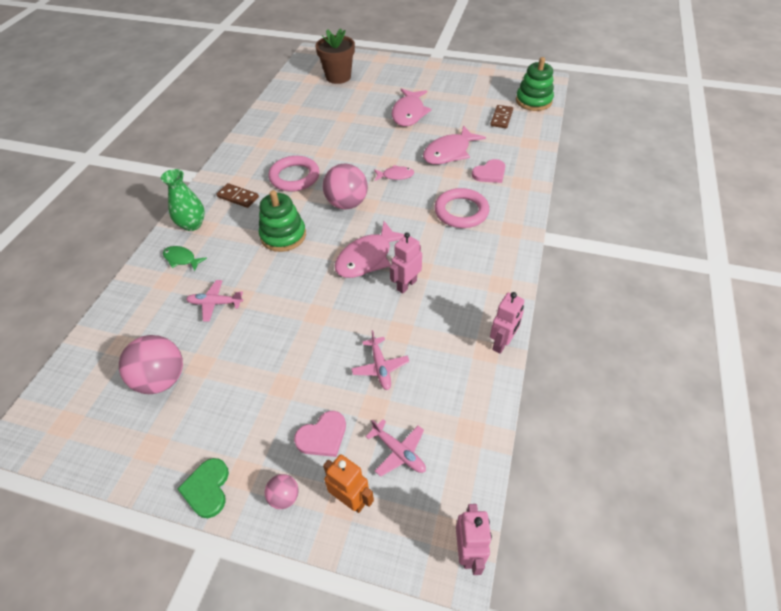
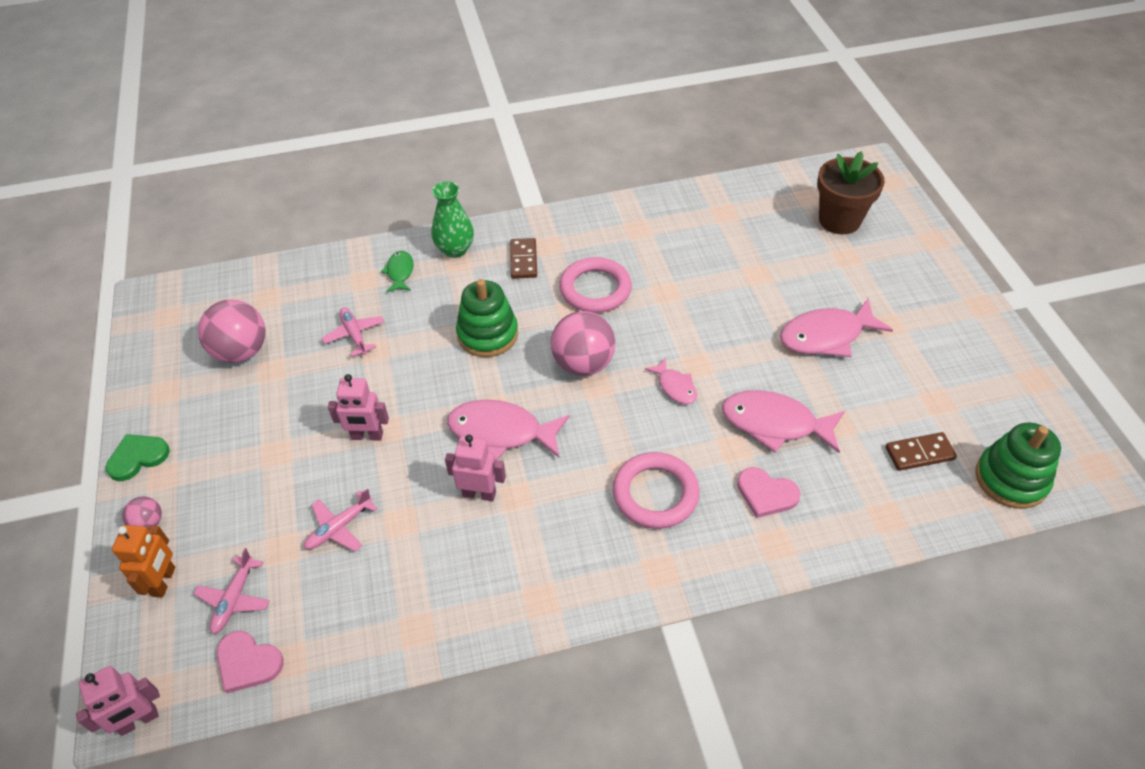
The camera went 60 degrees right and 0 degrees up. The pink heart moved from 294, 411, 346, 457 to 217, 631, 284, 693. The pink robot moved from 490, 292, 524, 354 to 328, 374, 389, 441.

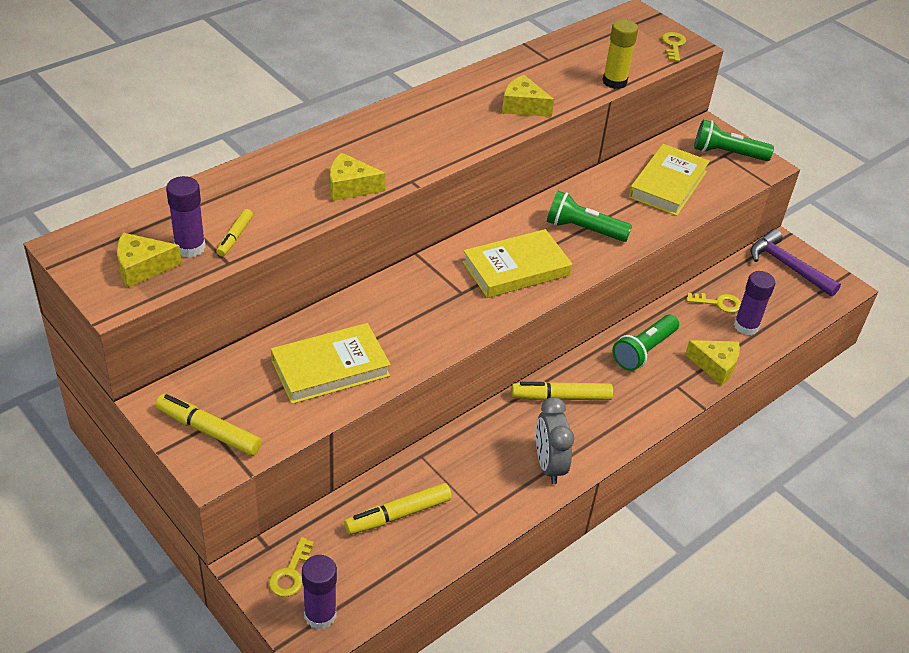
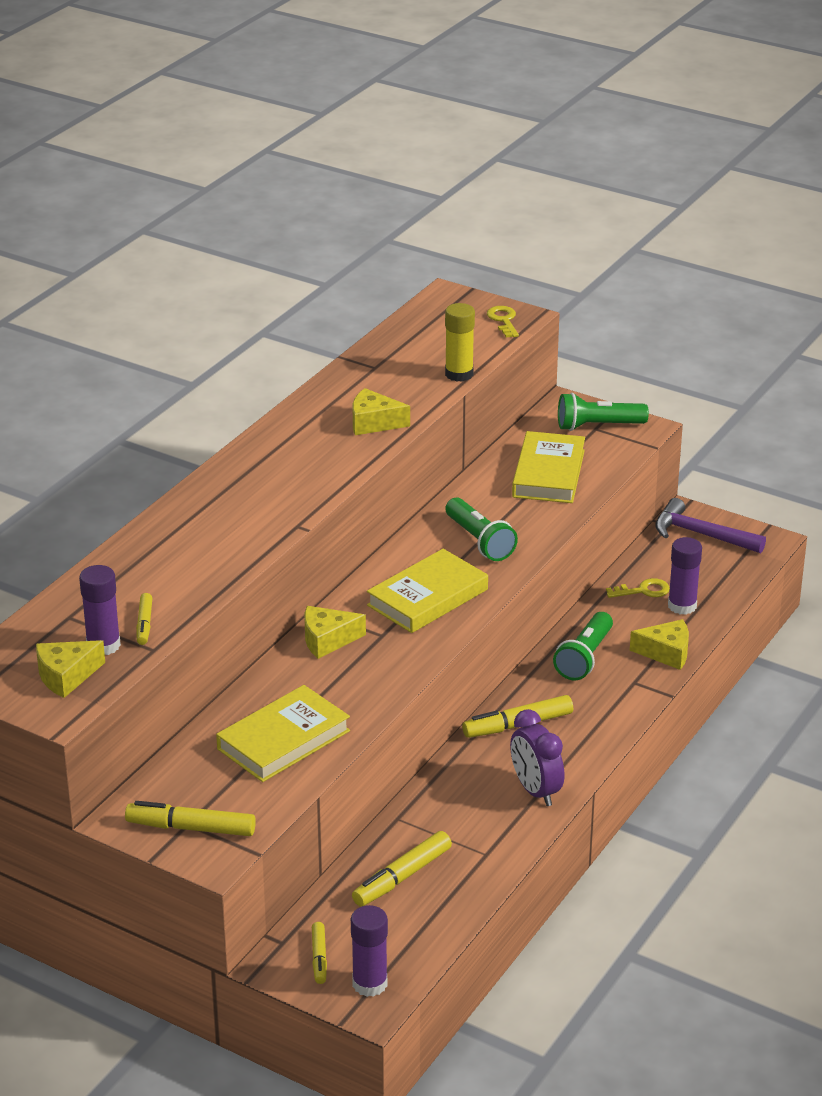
The camera went 15 degrees left and 10 degrees down. The yellow cheese moved from 330, 152, 386, 201 to 305, 606, 366, 659. The yellow key at 269, 537, 314, 597 was replaced by the yellow marker at 312, 922, 327, 984. The grey clock at 536, 397, 574, 484 became the purple clock at 510, 709, 564, 806. The green flashlight at 547, 191, 632, 242 turned 120 degrees counterclockwise.

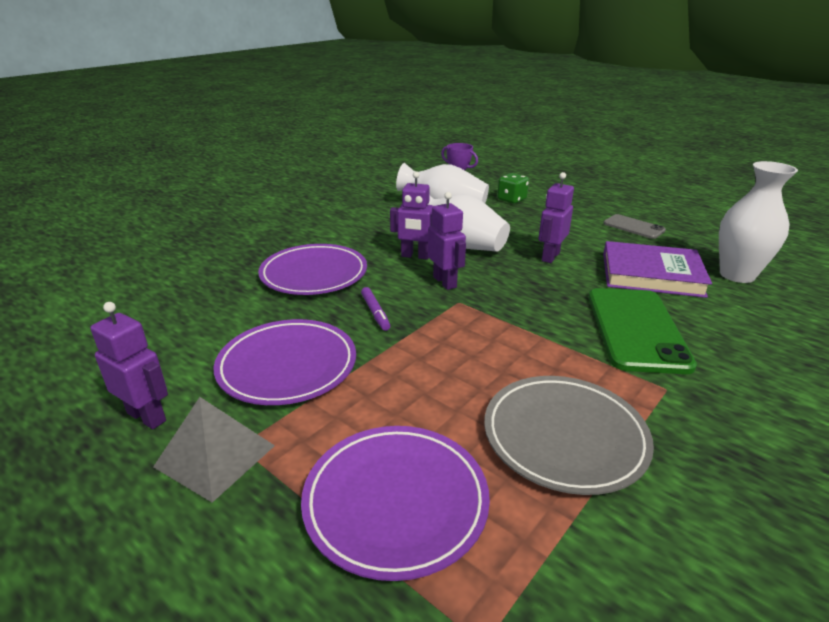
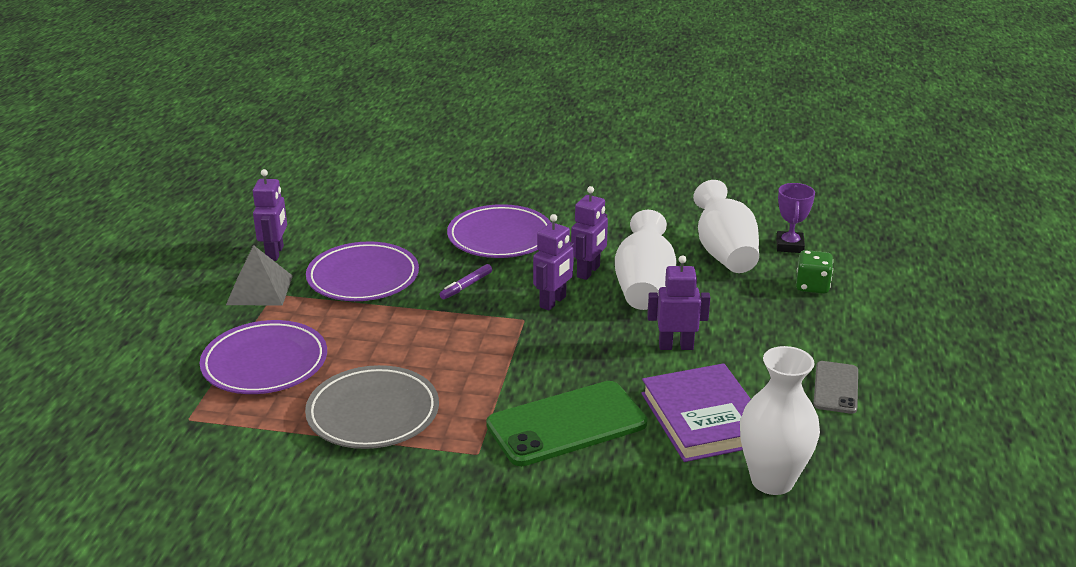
The camera went 60 degrees right and 0 degrees up. The purple robot at 390, 172, 433, 260 turned 135 degrees counterclockwise.

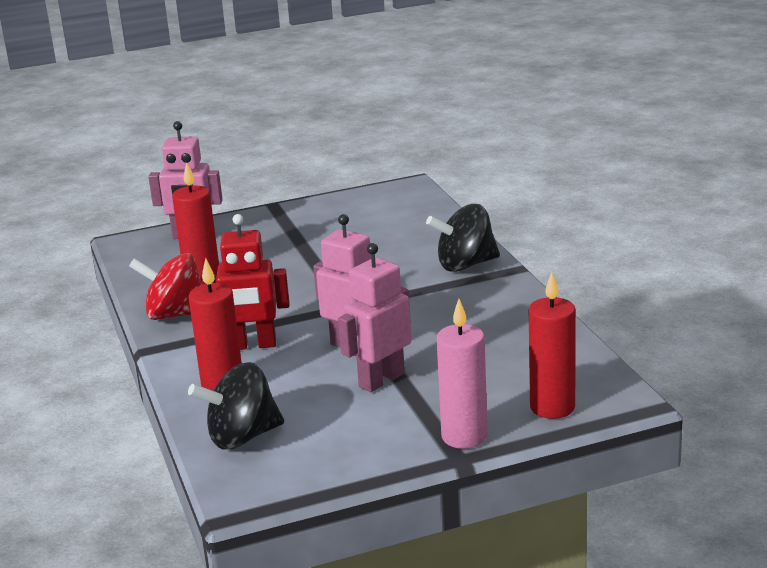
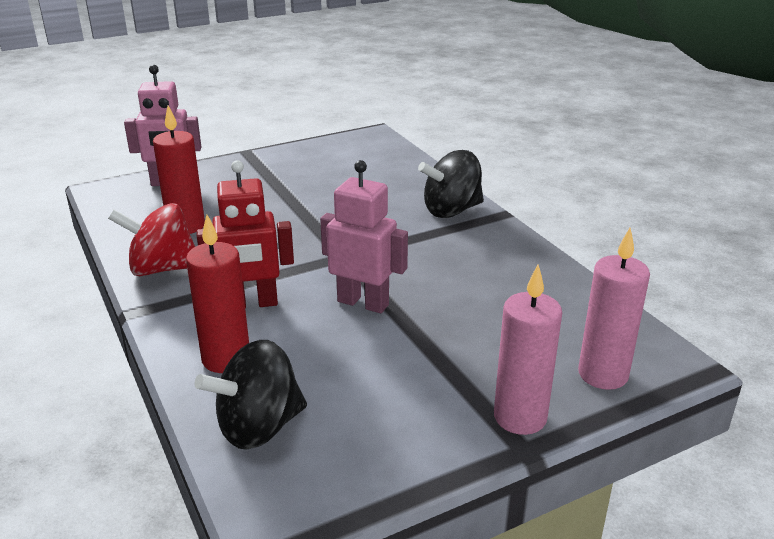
The camera went 10 degrees left and 5 degrees up. The pink robot at 338, 243, 411, 393 disappeared. The red candle at 529, 272, 576, 419 became the pink candle at 578, 228, 650, 390.

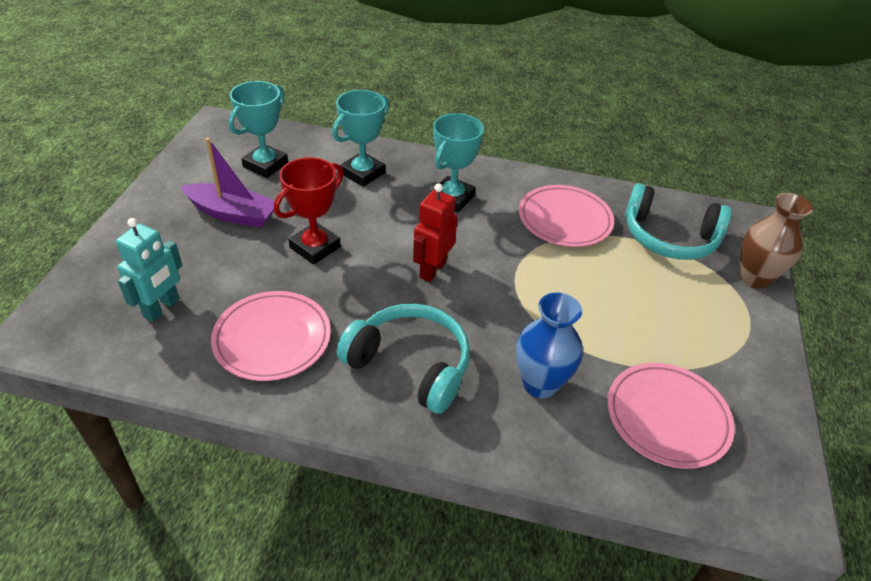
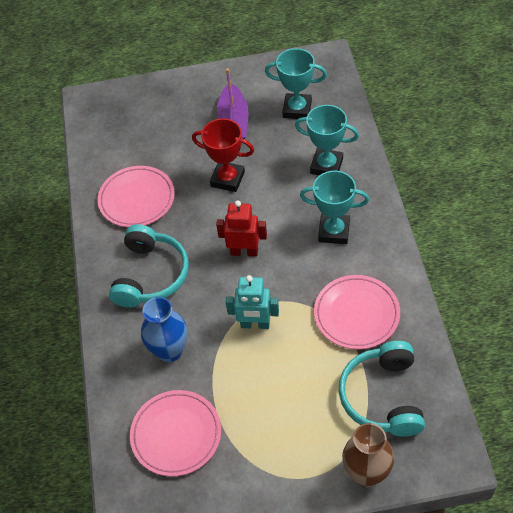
The camera went 75 degrees right and 10 degrees up. The turquoise robot moved from 116, 218, 183, 322 to 226, 275, 279, 329.

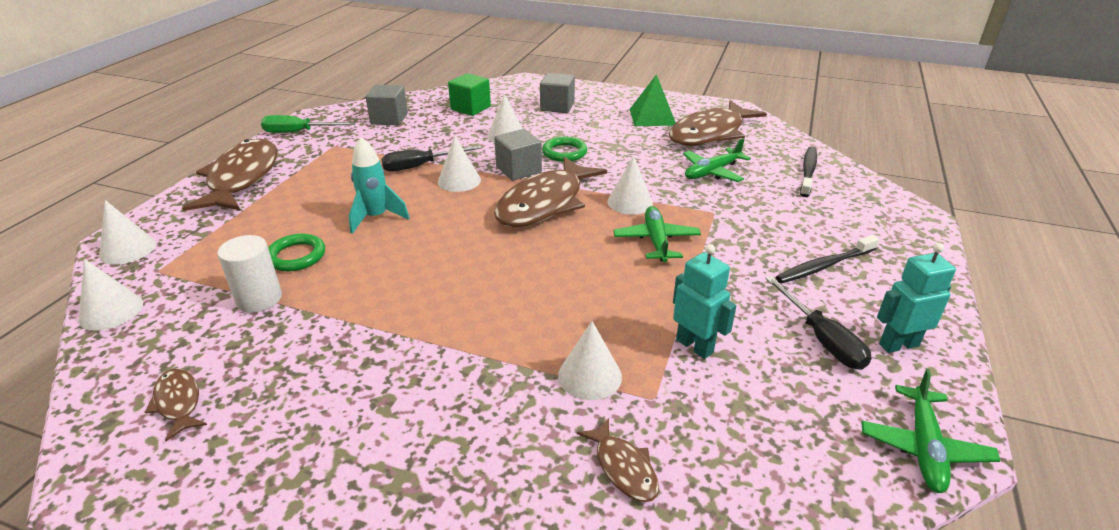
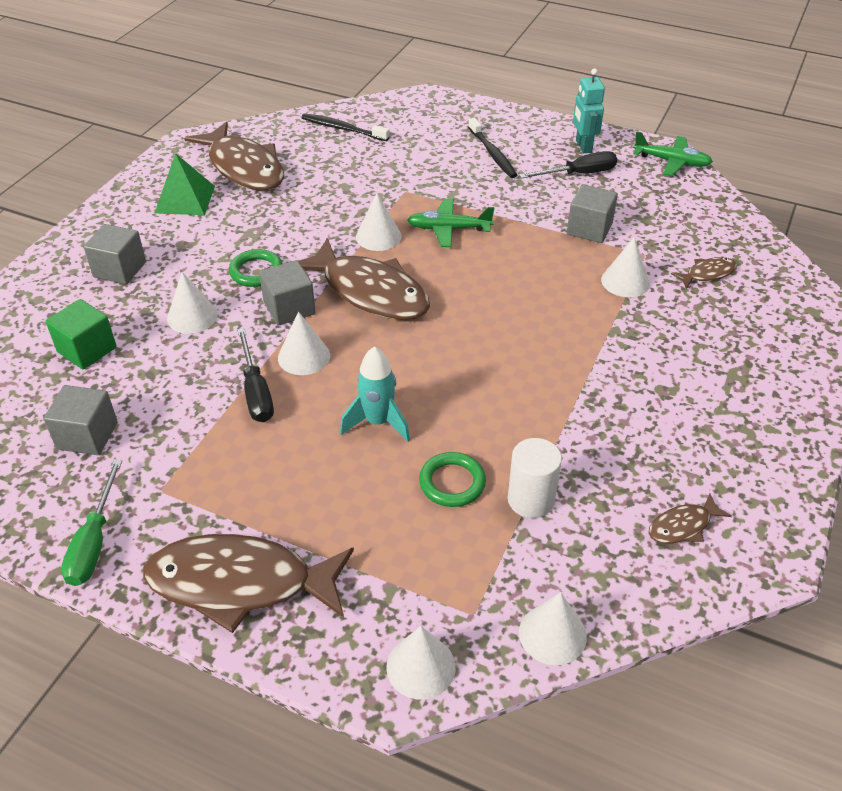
The camera went 85 degrees left and 10 degrees up. The green plane at 683, 138, 751, 182 disappeared. The turquoise robot at 673, 244, 736, 359 was replaced by the grey cube at 567, 184, 618, 243.

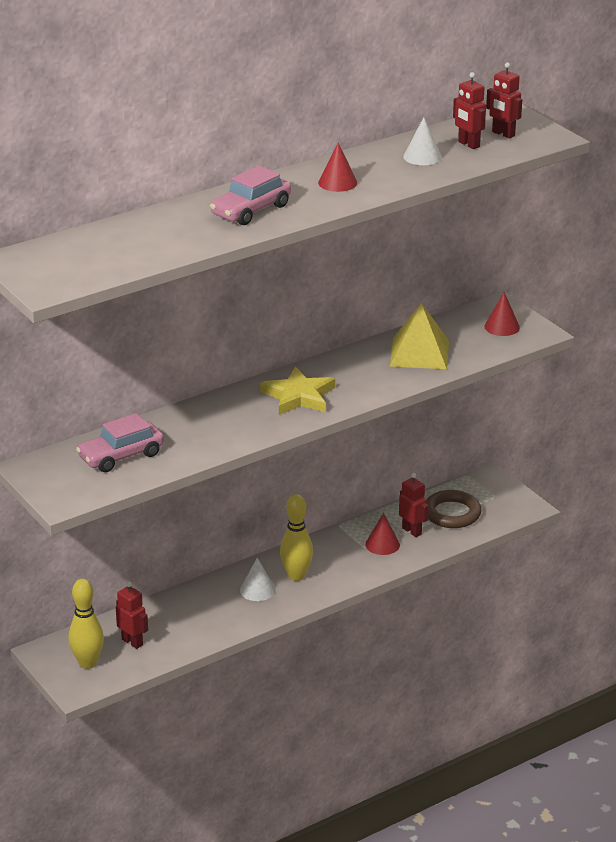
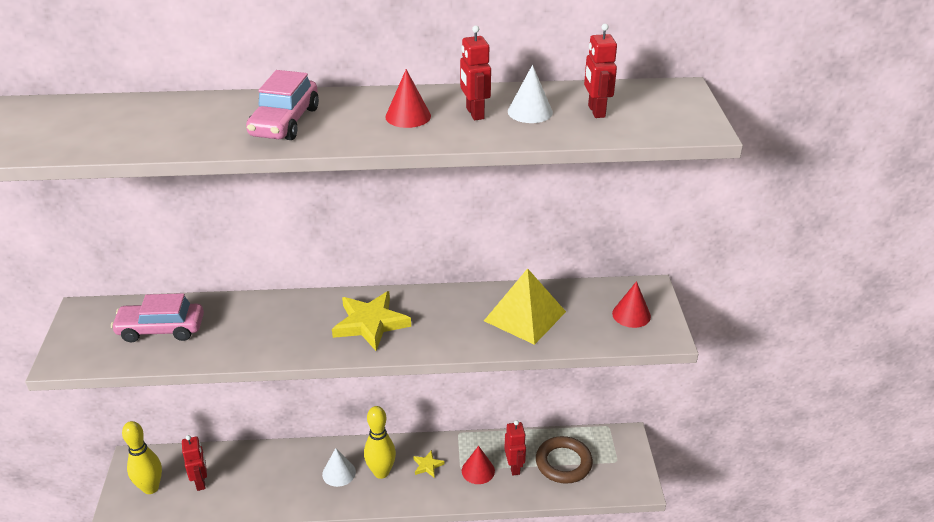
The camera went 30 degrees right and 5 degrees up. The yellow star at 413, 450, 445, 478 appeared. The red robot moved from 486, 62, 522, 138 to 460, 26, 491, 120. The pink car at 210, 165, 291, 225 turned 60 degrees counterclockwise.

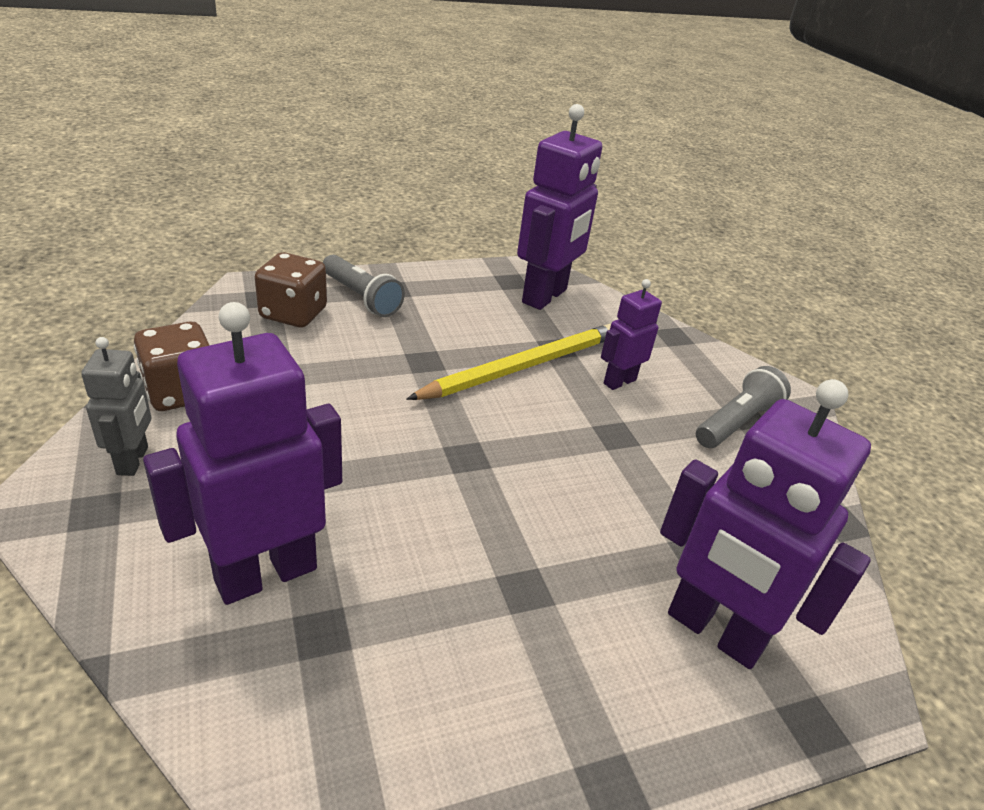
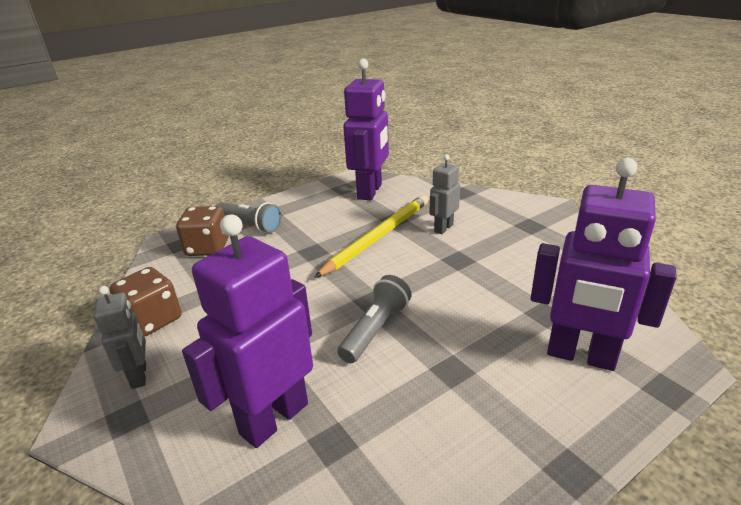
The camera went 10 degrees left and 5 degrees down. The grey flashlight moved from 696, 366, 791, 448 to 337, 275, 412, 363. The purple robot at 601, 279, 662, 390 became the grey robot at 429, 154, 460, 234.

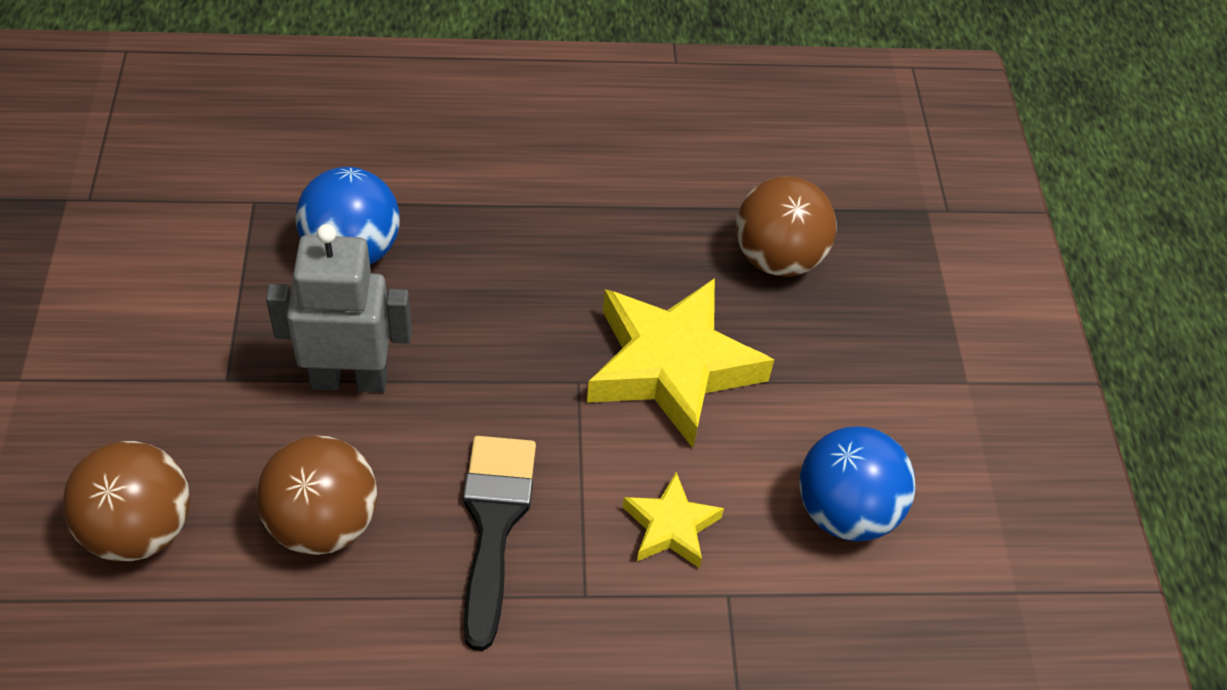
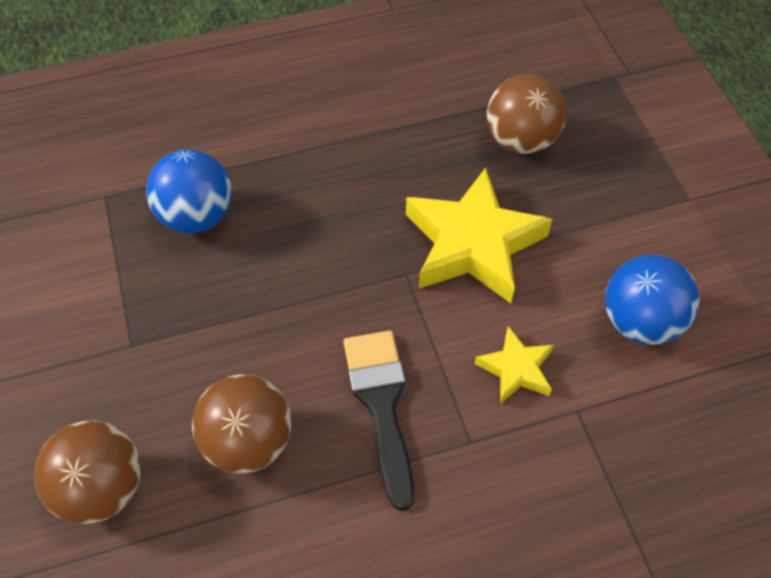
The camera went 10 degrees left and 5 degrees up. The grey robot at 266, 224, 412, 392 disappeared.

